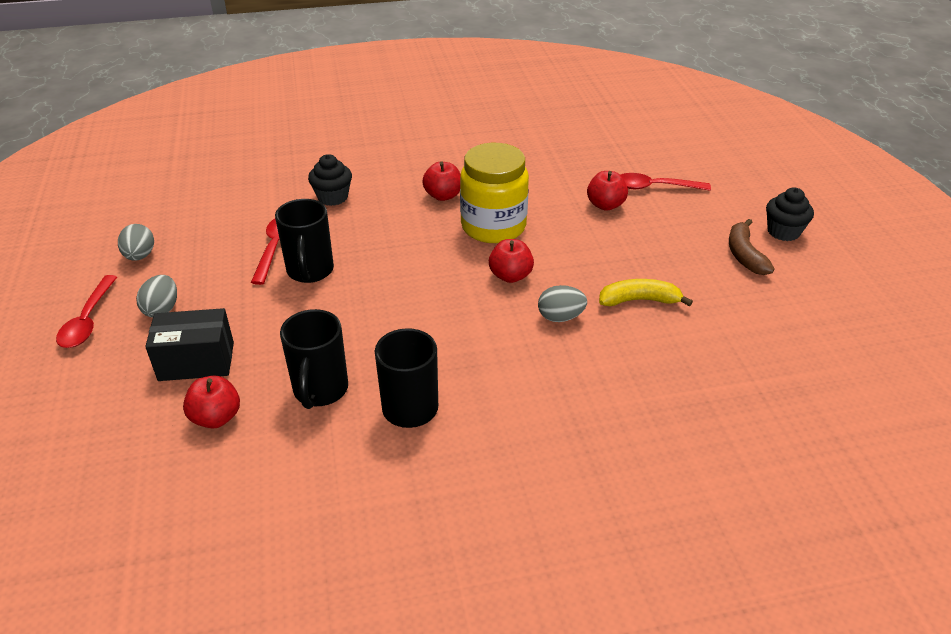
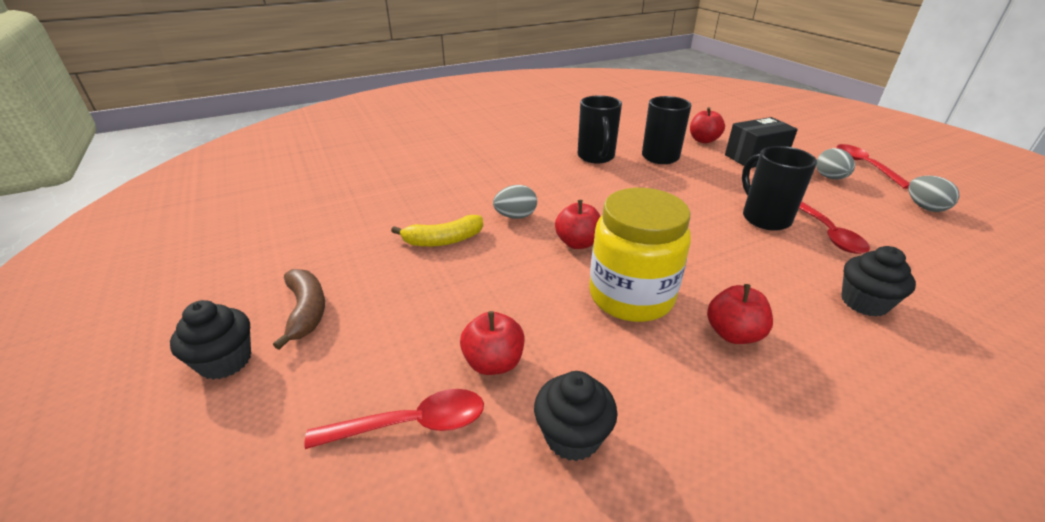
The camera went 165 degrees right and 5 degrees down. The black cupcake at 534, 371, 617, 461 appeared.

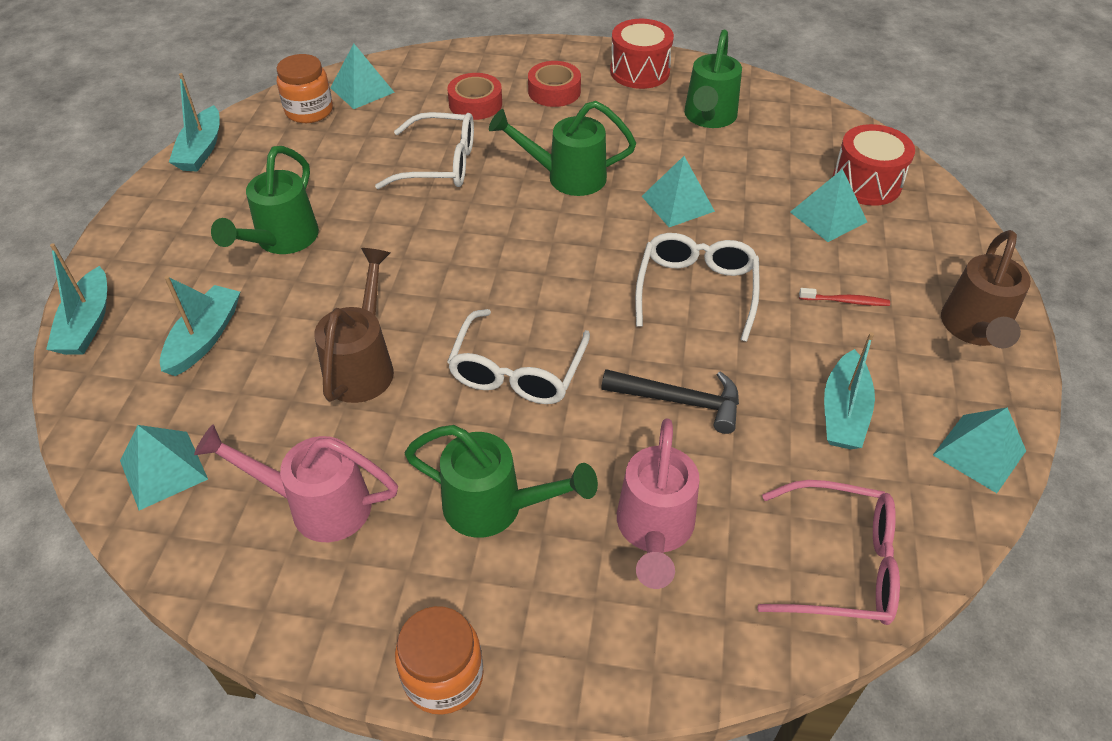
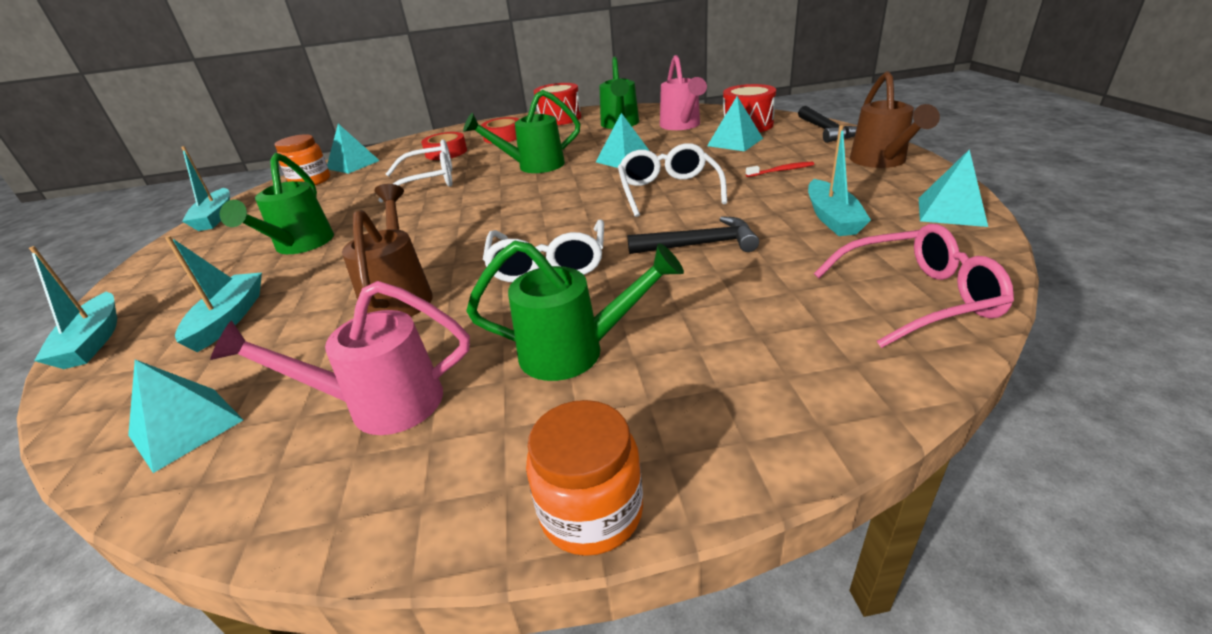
The camera went 15 degrees left and 15 degrees down. The black hammer at 798, 106, 857, 143 appeared. The pink watering can moved from 617, 419, 699, 589 to 660, 55, 707, 130.

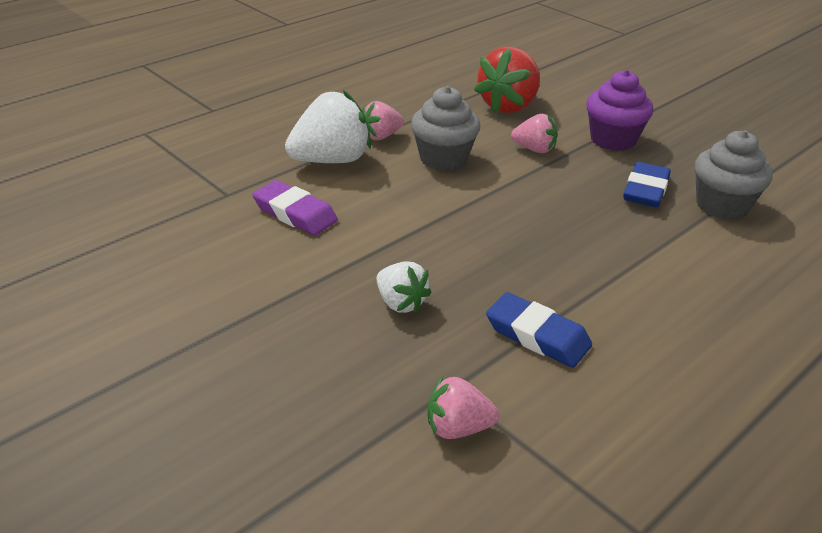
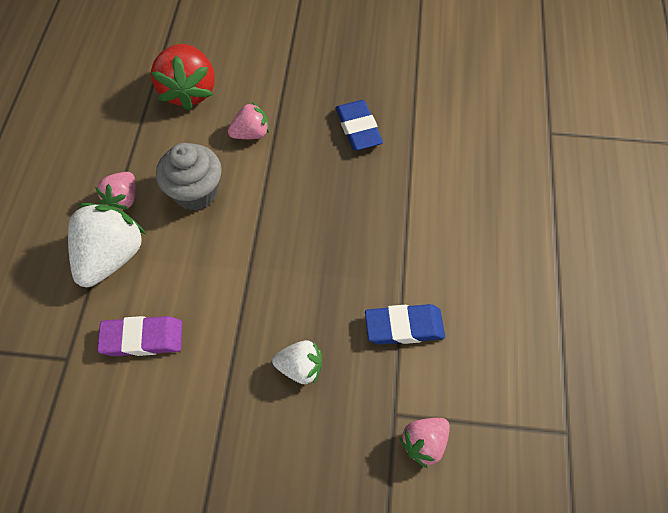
The camera went 40 degrees left and 25 degrees up. The purple cupcake at 586, 70, 654, 151 disappeared. The grey cupcake at 695, 130, 773, 220 disappeared.

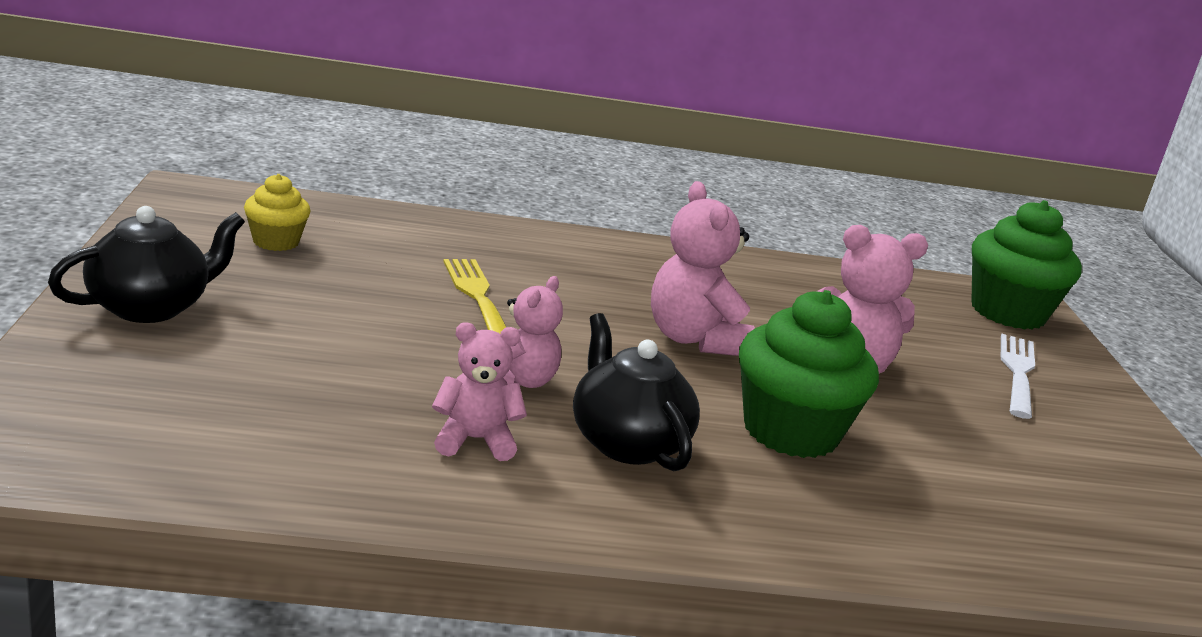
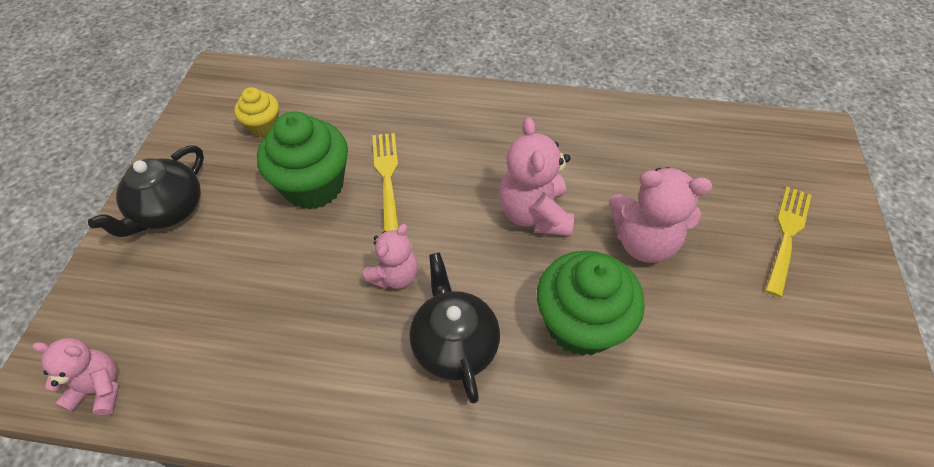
The camera went 15 degrees right and 30 degrees up. The pink teddy bear moved from 432, 322, 527, 461 to 32, 338, 119, 415. The green cupcake moved from 971, 200, 1082, 330 to 257, 111, 348, 209. The white fork at 1001, 334, 1035, 419 became the yellow fork at 765, 186, 812, 297. The black teapot at 48, 206, 245, 323 turned 150 degrees clockwise.

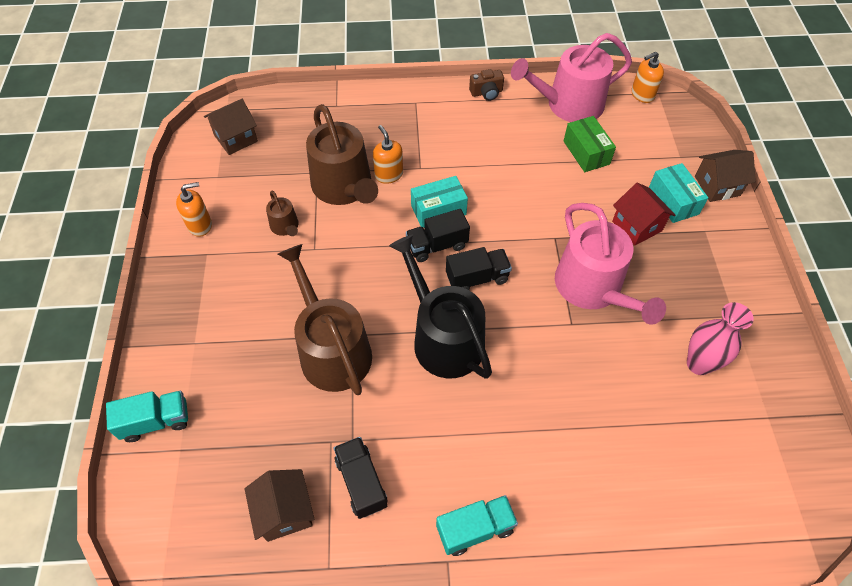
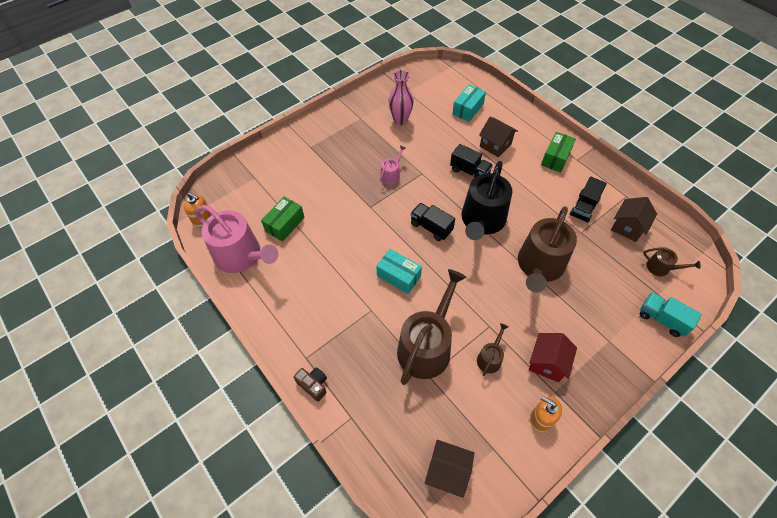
The camera went 125 degrees left and 0 degrees up. The orange soap dispenser at 373, 125, 403, 184 disappeared. The brown watering can at 643, 247, 701, 276 appeared. The black truck moved from 406, 209, 470, 262 to 450, 144, 493, 177. The brown camera moved from 469, 69, 504, 101 to 294, 367, 327, 402. The red house moved from 612, 183, 675, 246 to 529, 333, 577, 382. The turquoise box moved from 649, 163, 708, 223 to 452, 84, 486, 122. The brown house moved from 695, 150, 756, 202 to 479, 117, 518, 157. The turquoise truck at 436, 495, 518, 556 was replaced by the green box at 541, 132, 576, 172. The pink watering can at 555, 203, 666, 325 changed to 0.46 times the size.

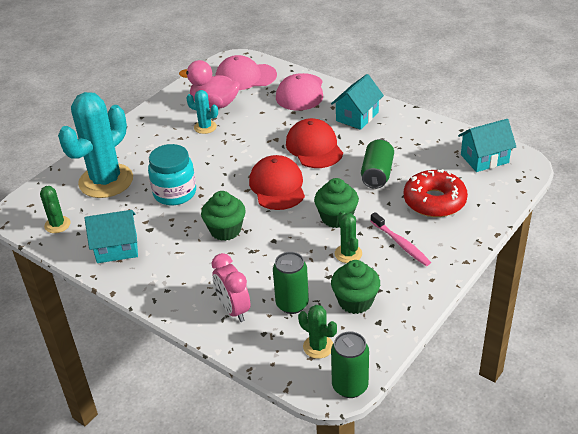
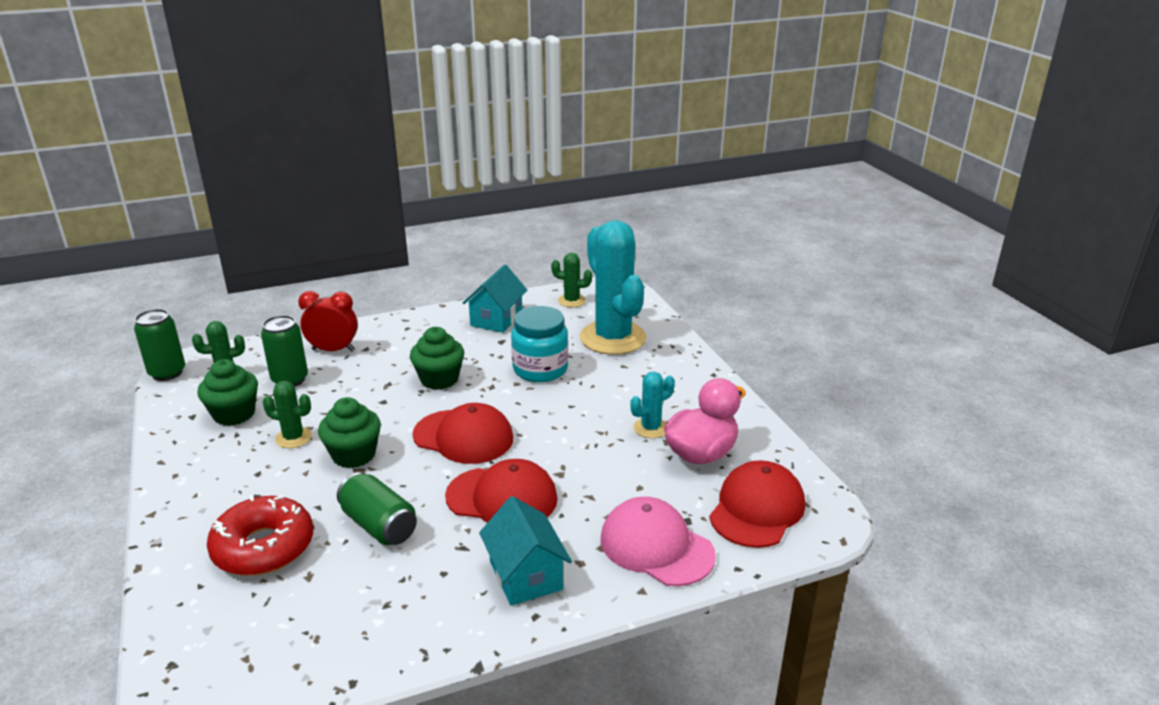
The camera went 120 degrees right and 10 degrees down. The pink toothbrush at 371, 212, 431, 266 disappeared. The turquoise house at 458, 119, 516, 172 disappeared. The pink clock at 212, 253, 250, 322 became the red clock at 298, 291, 358, 351. The pink cap at 215, 55, 277, 90 became the red cap at 709, 460, 805, 548.

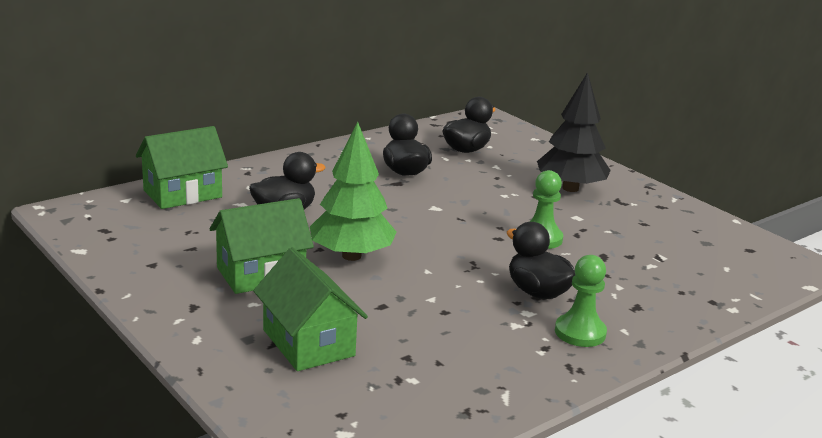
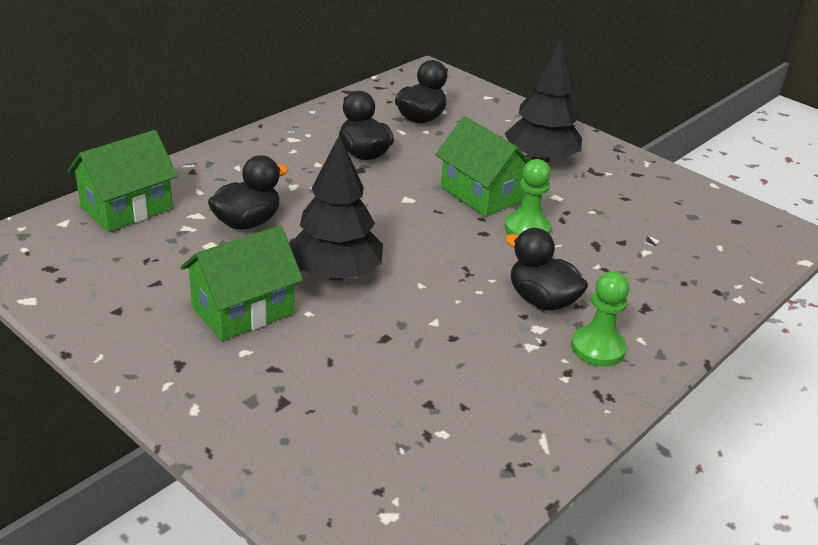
The camera went 10 degrees left and 10 degrees up. The green house moved from 253, 247, 368, 371 to 435, 116, 530, 217. The green tree at 310, 122, 397, 261 became the black tree at 290, 134, 383, 281.

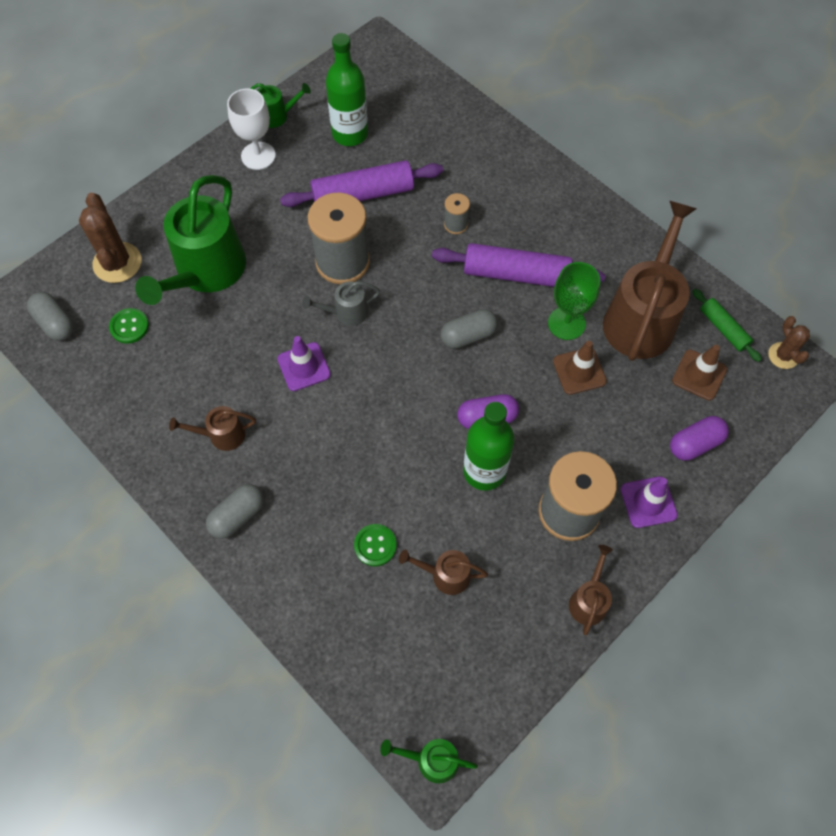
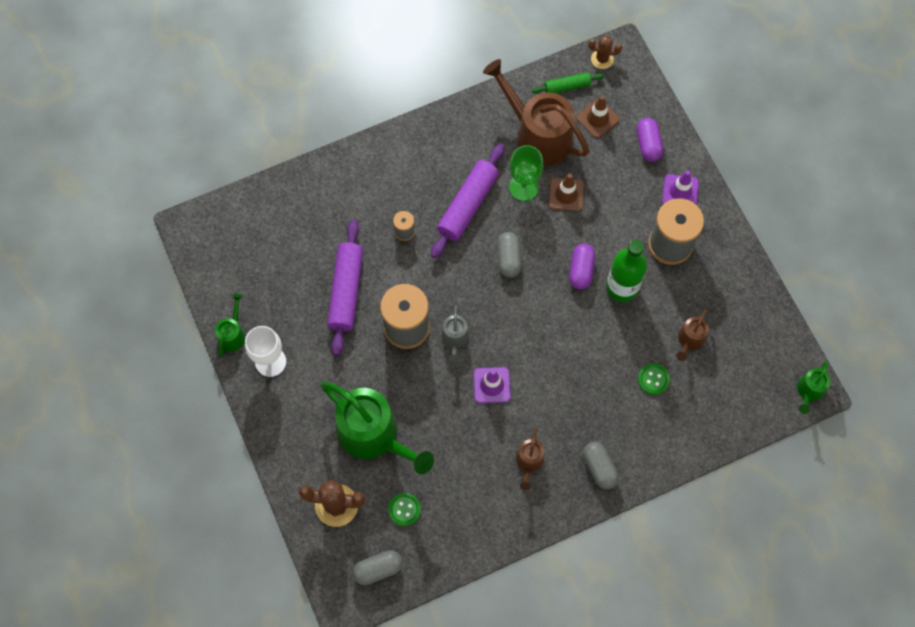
The camera went 70 degrees left and 5 degrees up. The green bottle at 326, 33, 368, 146 disappeared. The brown watering can at 569, 545, 613, 635 disappeared.

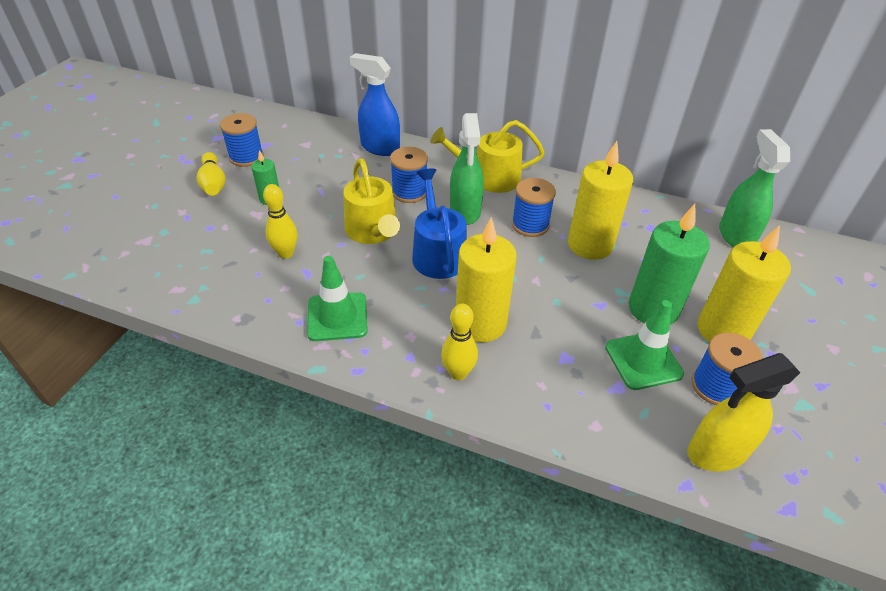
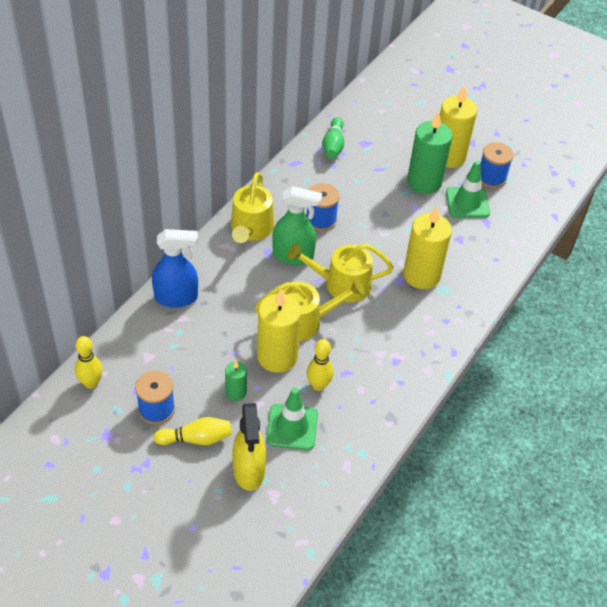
The camera went 80 degrees left and 5 degrees up. The blue spool at 390, 147, 428, 203 disappeared. The green spray bottle at 719, 129, 790, 247 disappeared. The green bowling pin at 322, 117, 344, 159 appeared. The green traffic cone moved from 307, 256, 368, 341 to 266, 387, 318, 450. The yellow bowling pin moved from 441, 303, 478, 380 to 75, 336, 103, 389. The yellow candle moved from 568, 141, 633, 260 to 257, 289, 301, 373. The yellow spray bottle moved from 687, 353, 800, 472 to 233, 403, 266, 491. The blue watering can at 412, 168, 467, 279 became the yellow watering can at 288, 243, 394, 302. The blue spray bottle at 350, 53, 400, 156 turned 135 degrees counterclockwise.

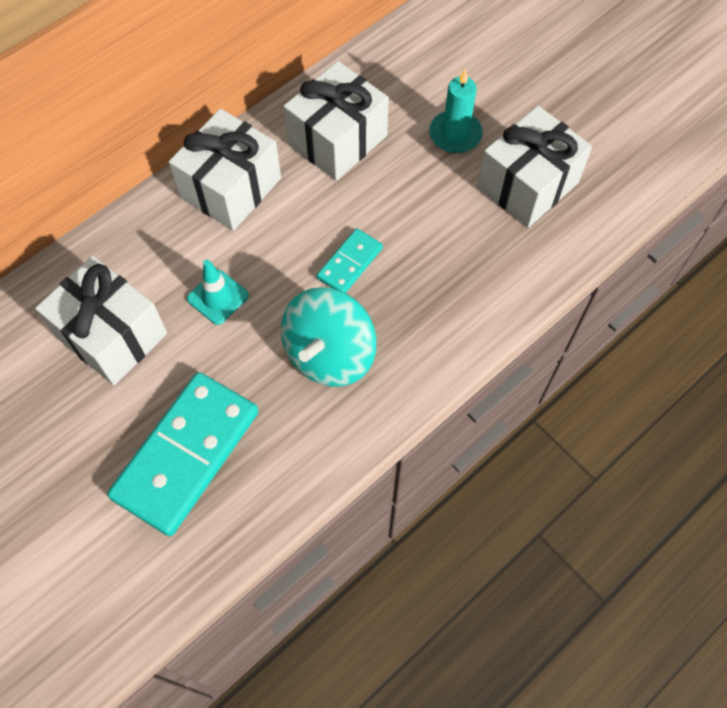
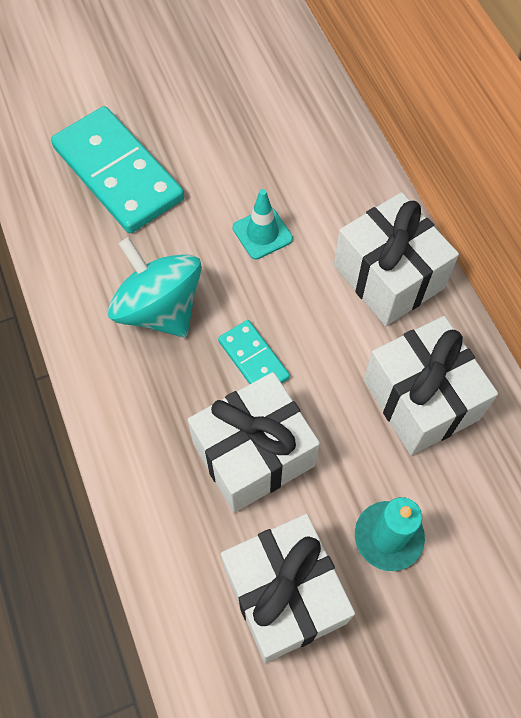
The camera went 110 degrees right and 0 degrees up. The white gift moved from 35, 256, 167, 386 to 187, 372, 320, 513.

